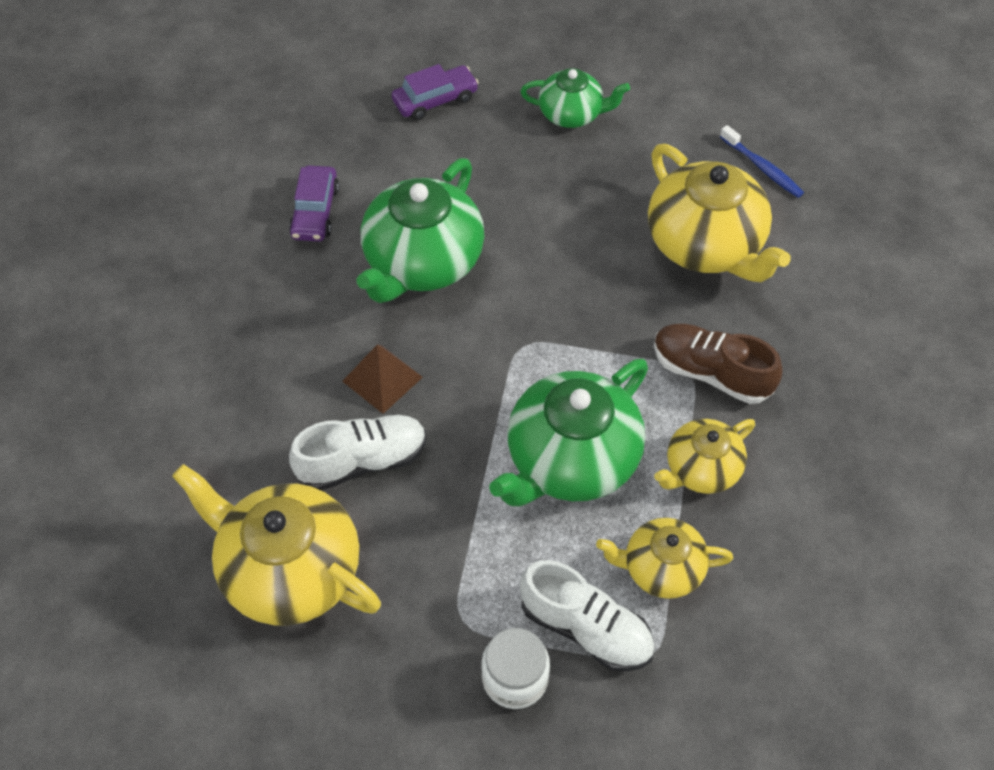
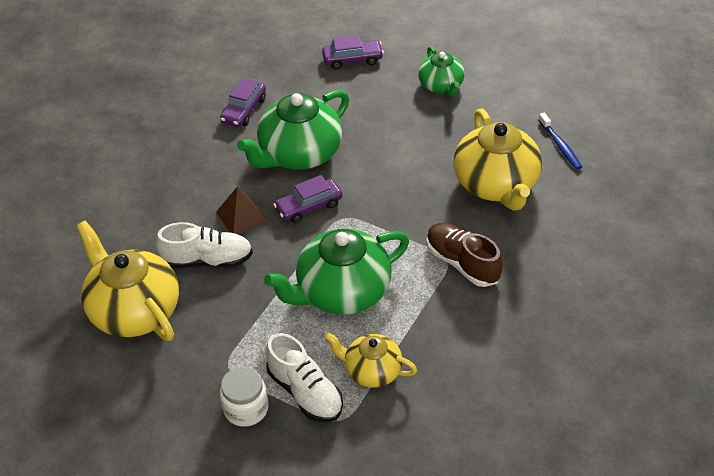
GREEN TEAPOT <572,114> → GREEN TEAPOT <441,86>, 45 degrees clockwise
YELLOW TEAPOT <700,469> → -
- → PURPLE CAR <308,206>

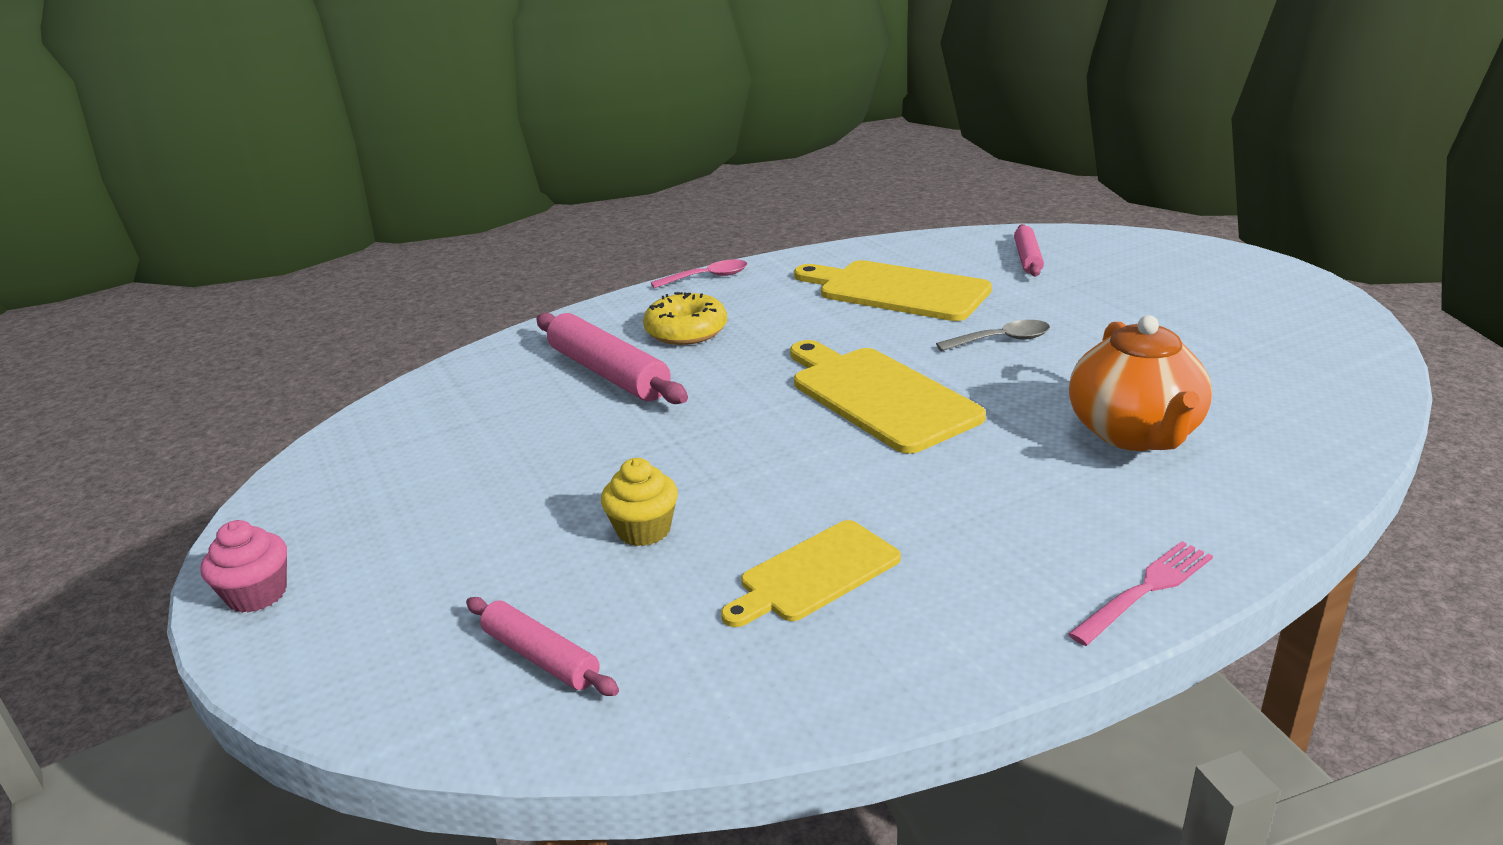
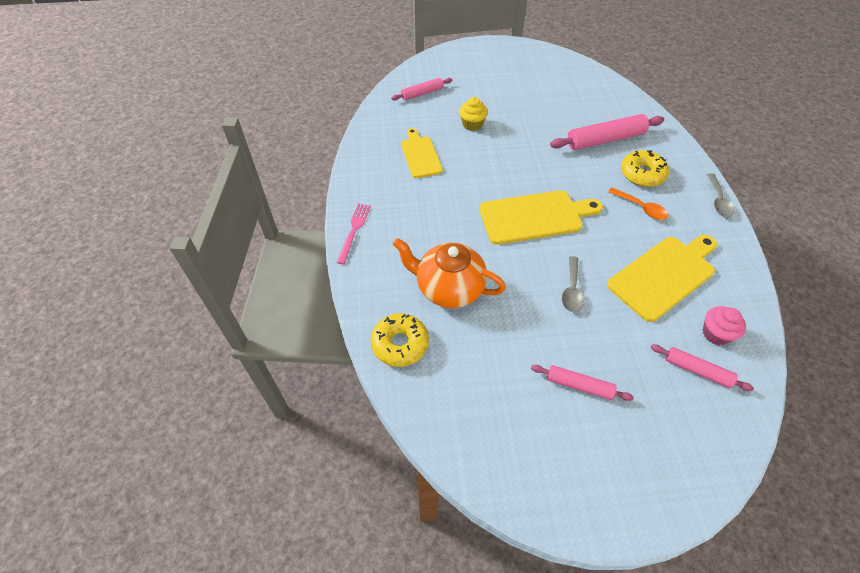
PINK CUPCAKE <257,594> → PINK CUPCAKE <715,333>, move
PINK SPOON <707,278> → GREY SPOON <718,200>
PINK FORK <1146,589> → PINK FORK <354,230>, 150 degrees counterclockwise
- → YELLOW DONUT <400,344>
- → PINK ROLLING PIN <579,385>
- → ORANGE SPOON <641,208>

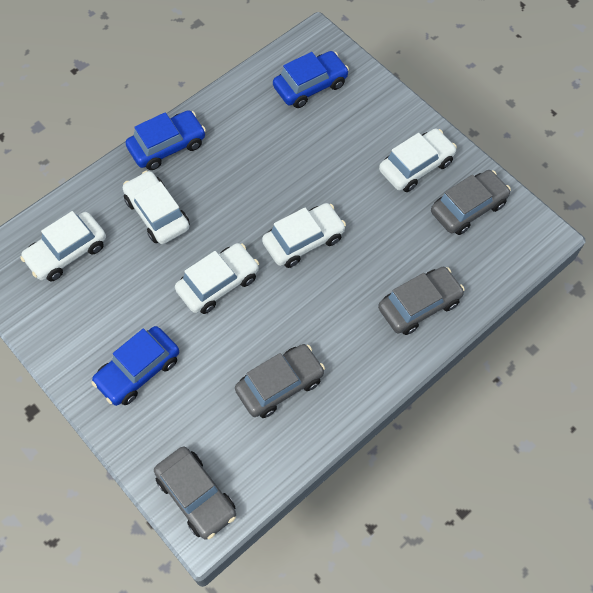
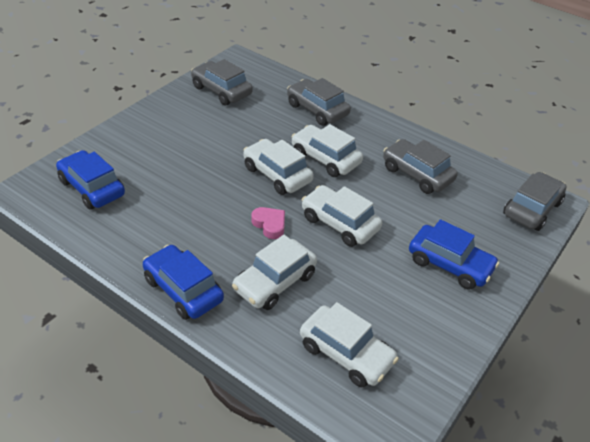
WHITE CAR <416,166> → WHITE CAR <325,158>, move
- → PINK HEART <269,225>

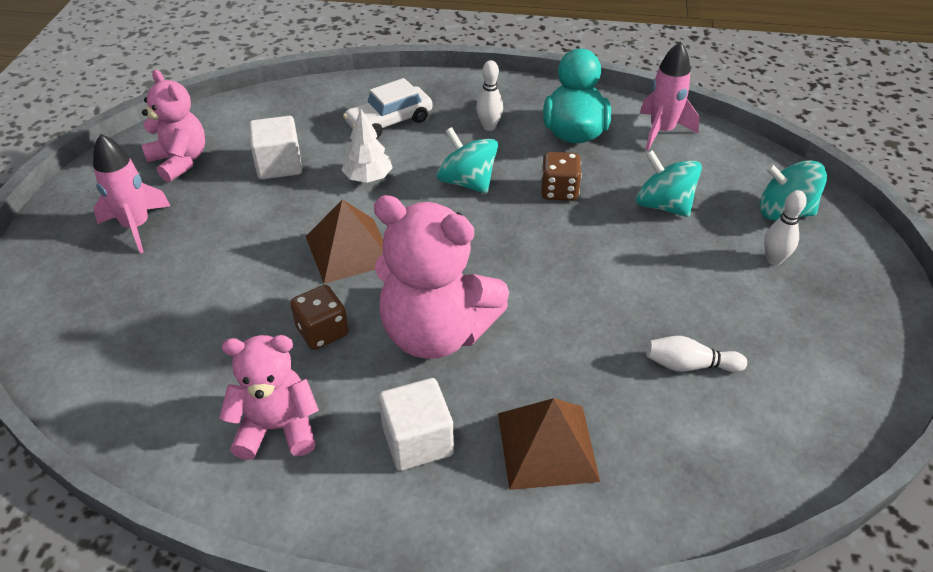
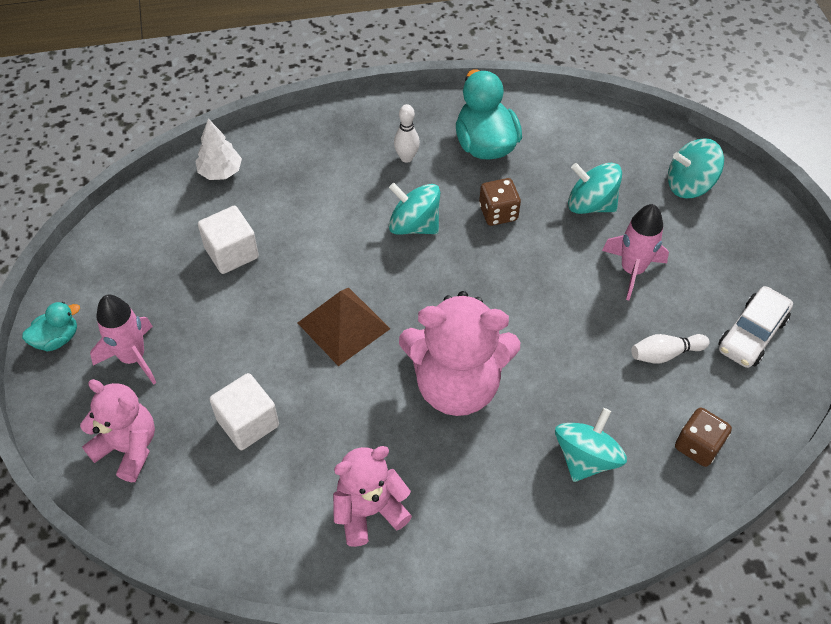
PINK TEDDY BEAR <180,161> → PINK TEDDY BEAR <128,448>, move
BROWN DICE <322,331> → BROWN DICE <697,446>, move
WHITE TREE <368,178> → WHITE TREE <220,172>, move
WHITE CAR <389,122> → WHITE CAR <751,334>, move
WHITE CUBE <417,441> → WHITE CUBE <248,422>, move
BROWN PYRAMID <547,446> → TURQUOISE SPINNING TOP <586,458>
PINK ROCKET <661,131> → PINK ROCKET <632,270>, move
WHITE BOWLING PIN <773,259> → -
- → TURQUOISE DUCK <57,339>

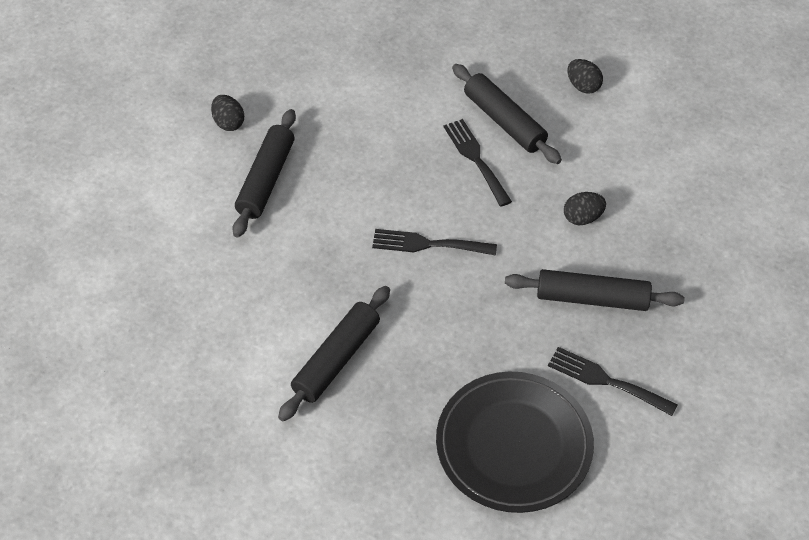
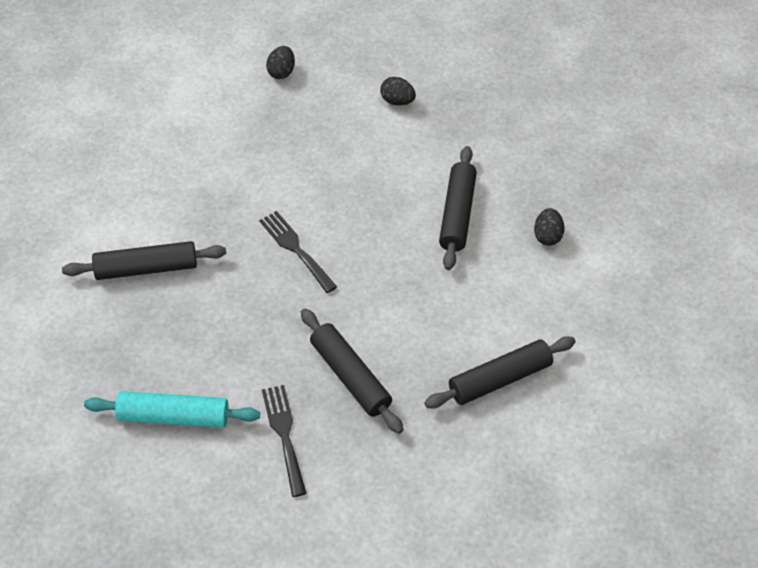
BLACK ROLLING PIN <266,180> → BLACK ROLLING PIN <499,379>, move
BLACK PLATE <514,445> → TURQUOISE ROLLING PIN <173,416>
BLACK FORK <475,159> → -
BLACK EGG <582,218> → BLACK EGG <397,101>, move

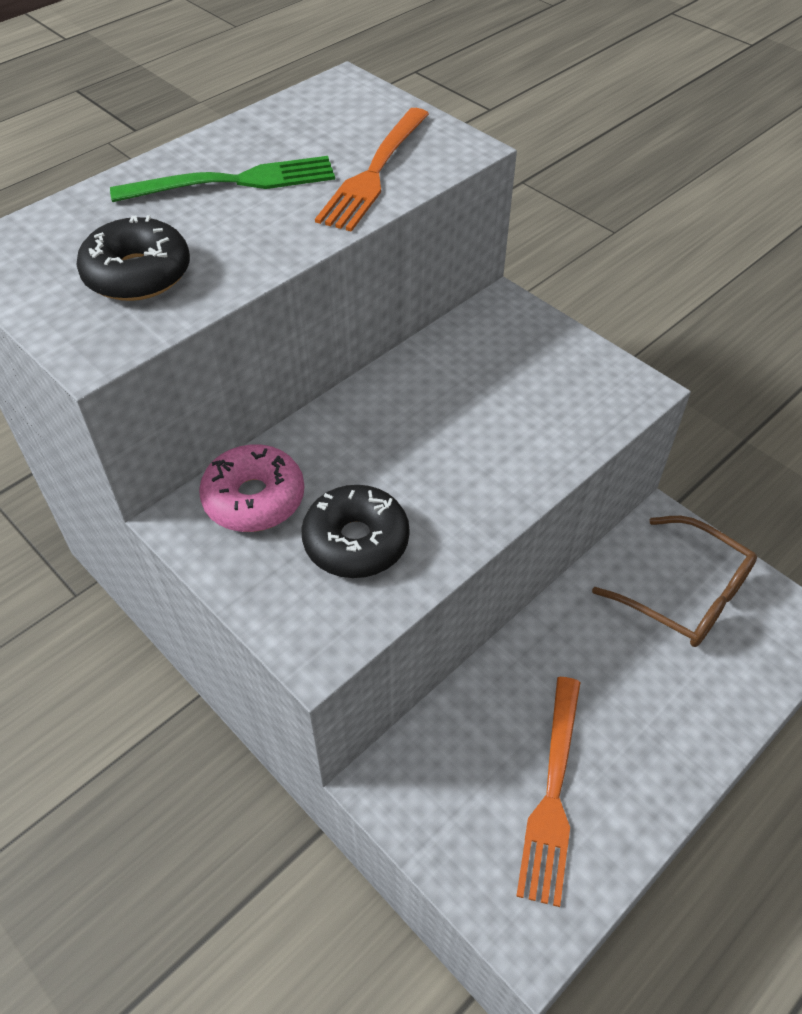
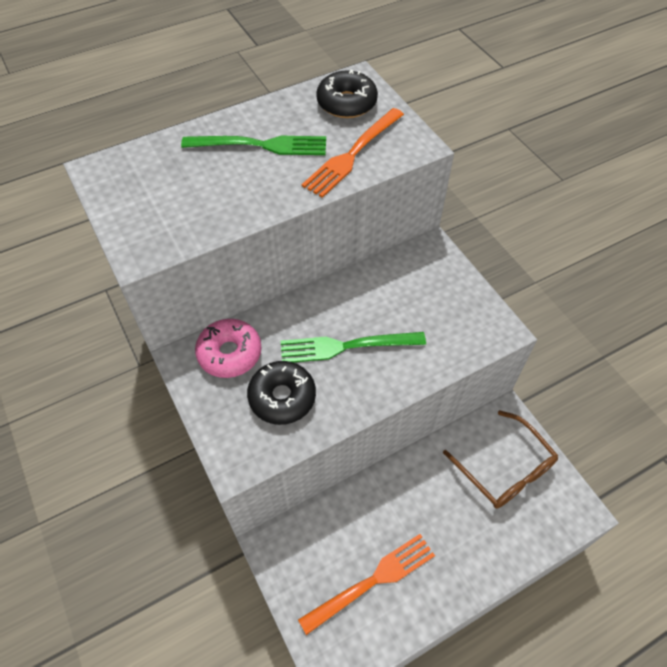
BLACK DONUT <138,274> → BLACK DONUT <346,103>, move
ORANGE FORK <552,794> → ORANGE FORK <373,580>, 150 degrees counterclockwise
- → GREEN FORK <346,346>

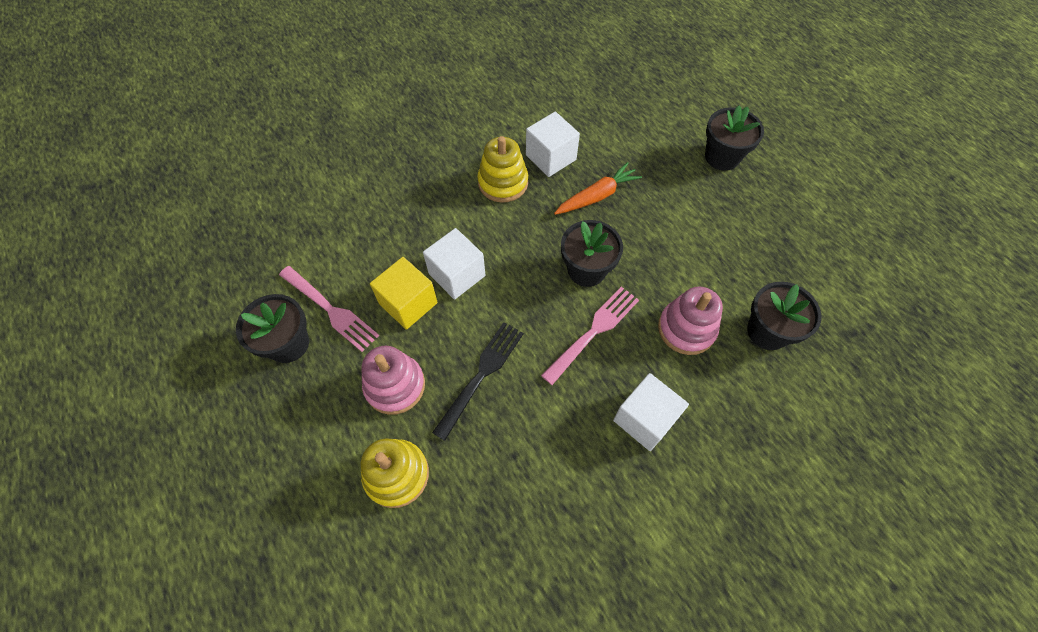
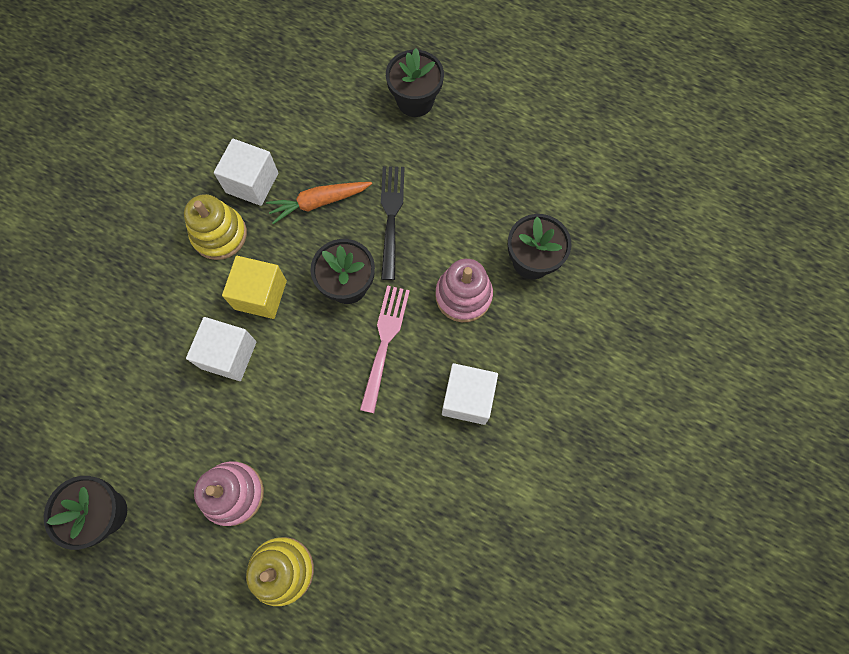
PINK FORK <329,309> → -
YELLOW CUBE <408,303> → YELLOW CUBE <260,295>, move
BLACK FORK <481,376> → BLACK FORK <391,217>, move
ORANGE CARROT <597,196> → ORANGE CARROT <319,202>, 135 degrees counterclockwise

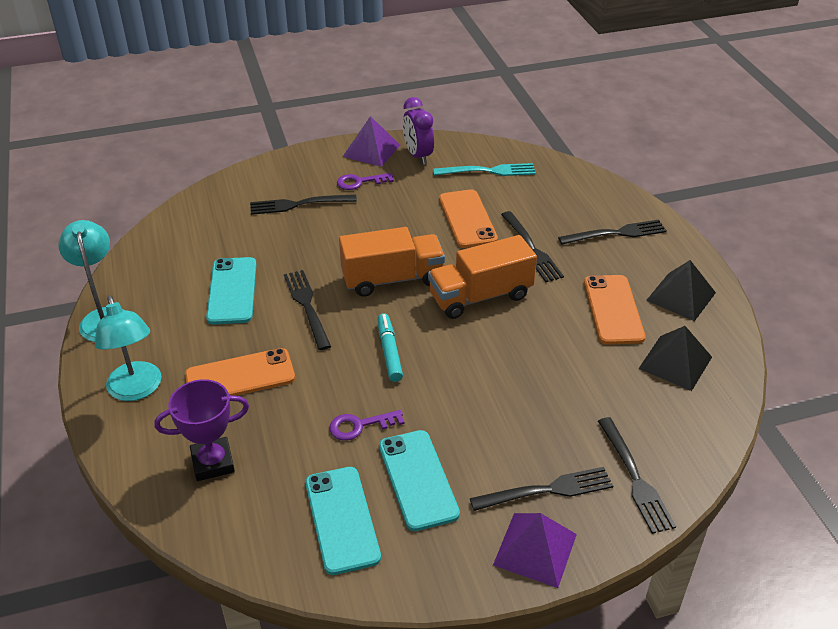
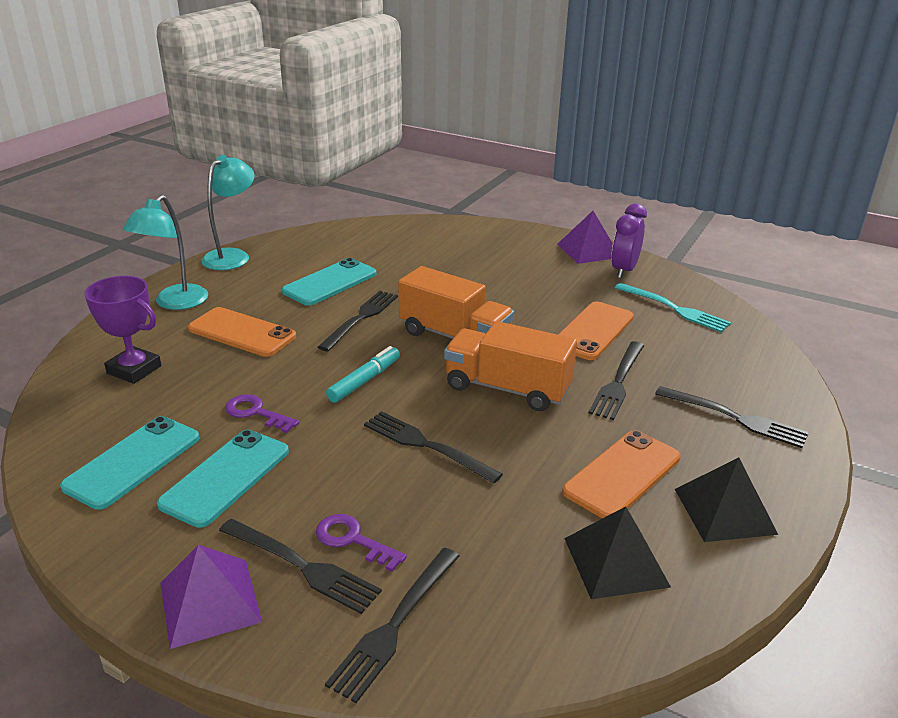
BLACK FORK <298,204> → BLACK FORK <425,445>, move
PURPLE KEY <360,182> → PURPLE KEY <353,540>, move

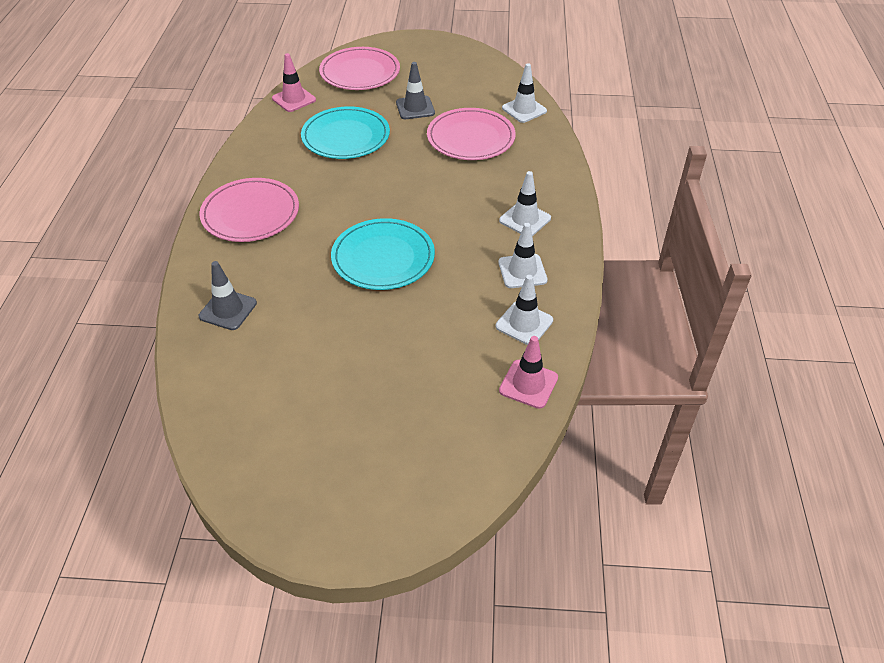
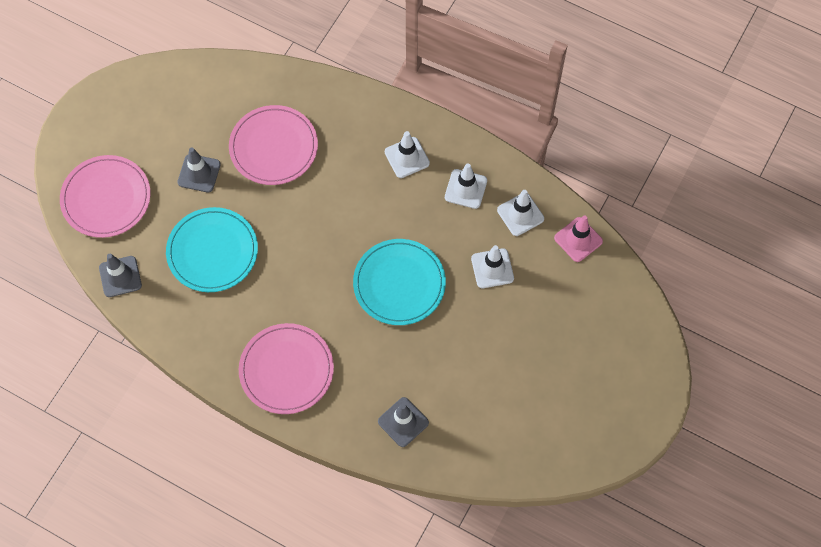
PINK TRAFFIC CONE <294,99> → GREY TRAFFIC CONE <120,276>
WHITE TRAFFIC CONE <524,109> → WHITE TRAFFIC CONE <492,268>, move

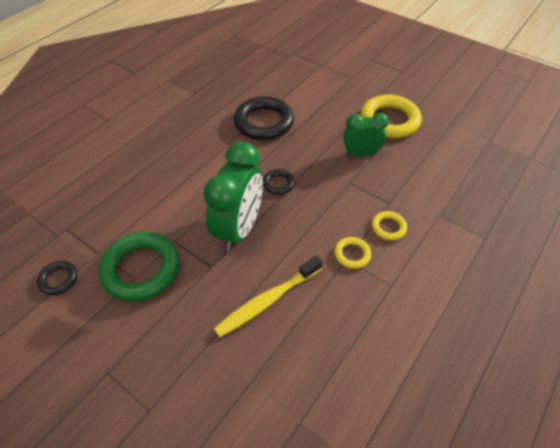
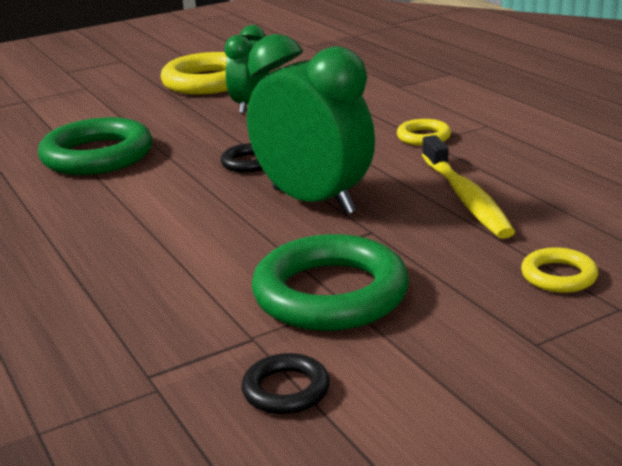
BLACK RING <264,122> → GREEN RING <97,156>
YELLOW RING <388,227> → YELLOW RING <558,276>, move

